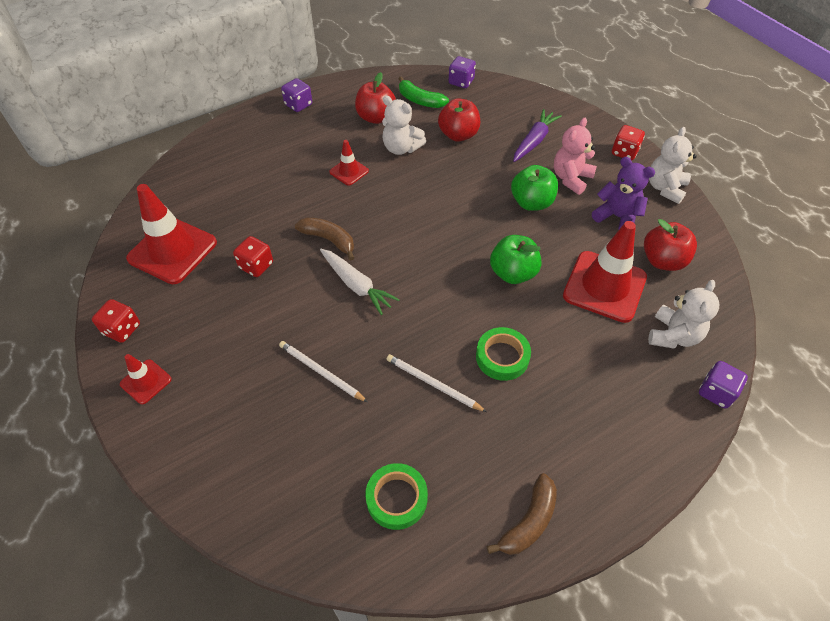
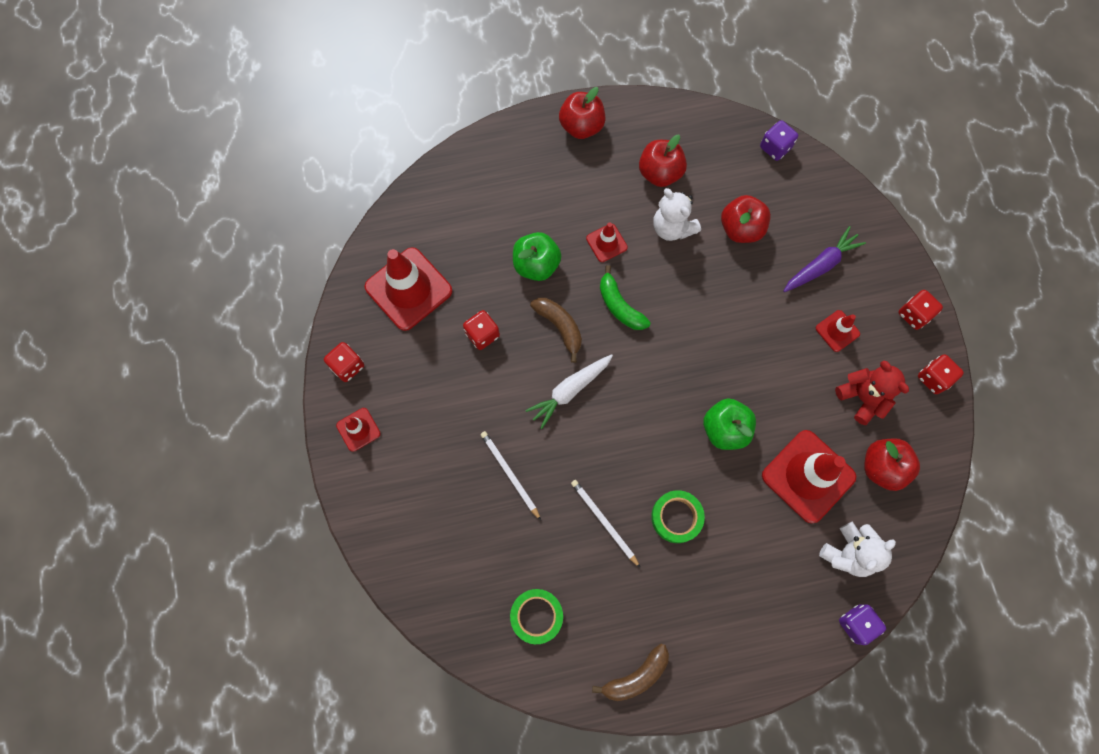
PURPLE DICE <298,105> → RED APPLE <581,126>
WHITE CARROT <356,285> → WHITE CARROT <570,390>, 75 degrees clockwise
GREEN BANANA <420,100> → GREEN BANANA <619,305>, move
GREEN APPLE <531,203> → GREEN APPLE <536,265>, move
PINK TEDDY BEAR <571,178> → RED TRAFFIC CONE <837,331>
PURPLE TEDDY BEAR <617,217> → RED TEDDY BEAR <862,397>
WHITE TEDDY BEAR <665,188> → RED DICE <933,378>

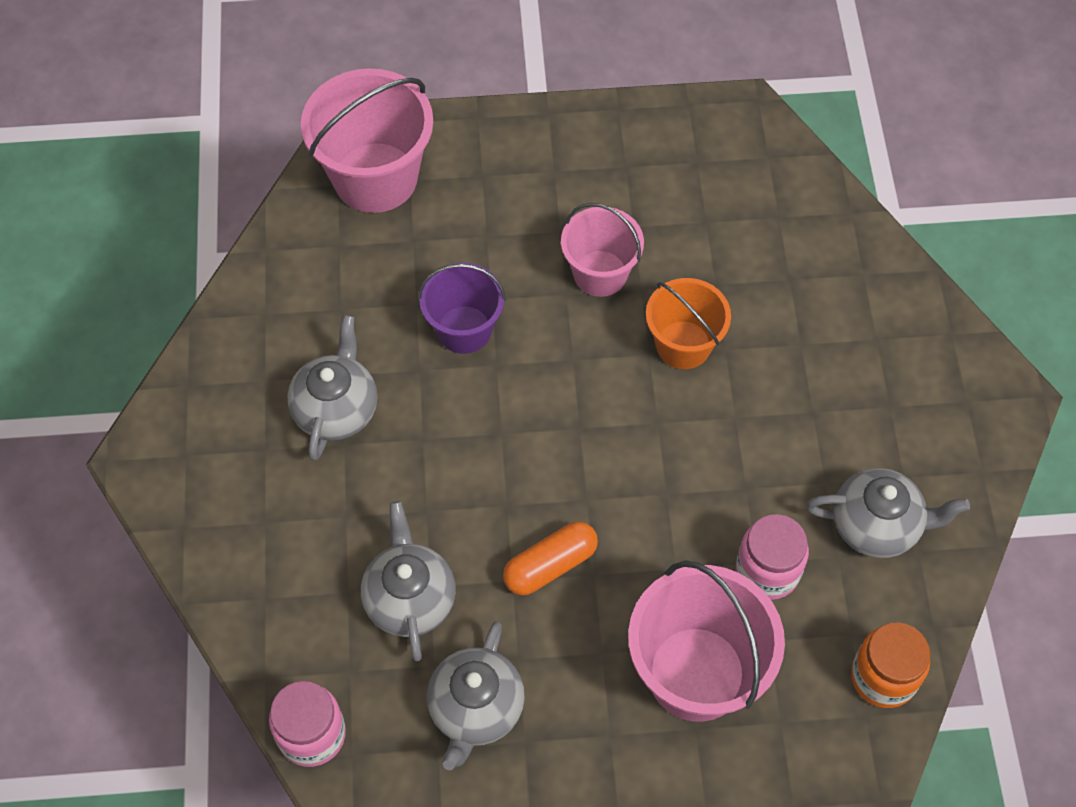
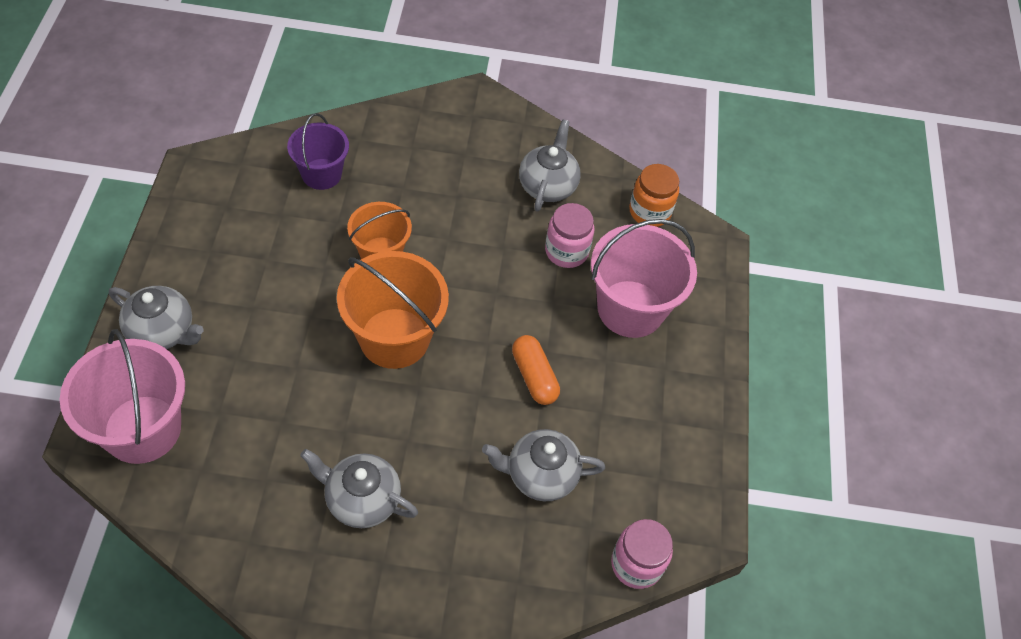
PURPLE BUCKET <464,329> → PURPLE BUCKET <321,174>, move
GREY TEAPOT <476,709> → GREY TEAPOT <162,331>, move
PINK BUCKET <600,273> → -
- → ORANGE BUCKET <394,338>

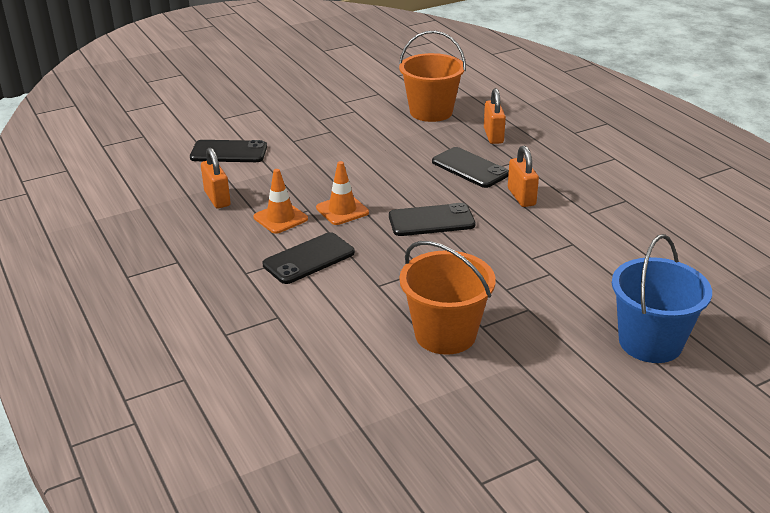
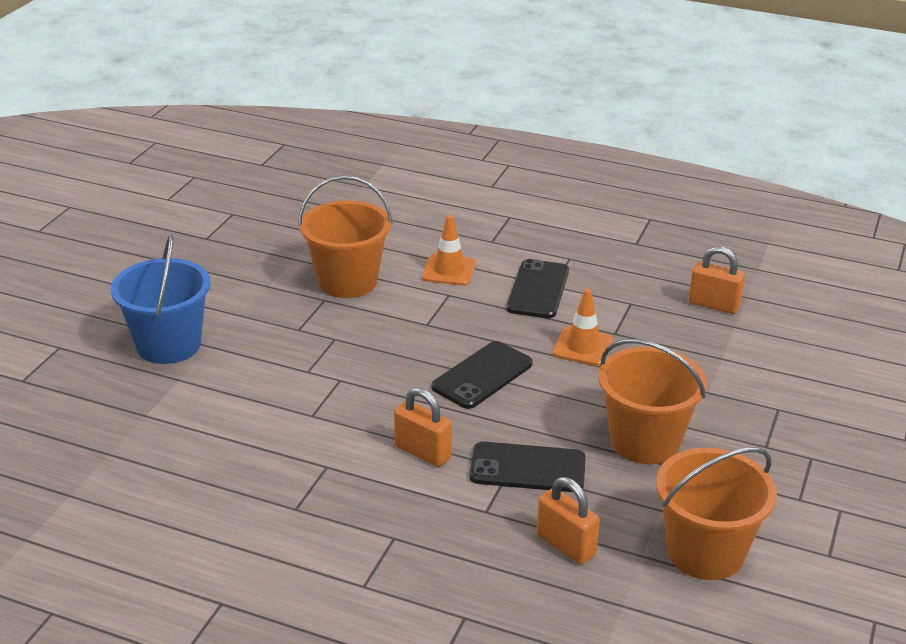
BLACK PHONE <229,152> → -
ORANGE TRAFFIC CONE <280,218> → ORANGE TRAFFIC CONE <449,270>, move
- → ORANGE BUCKET <644,441>

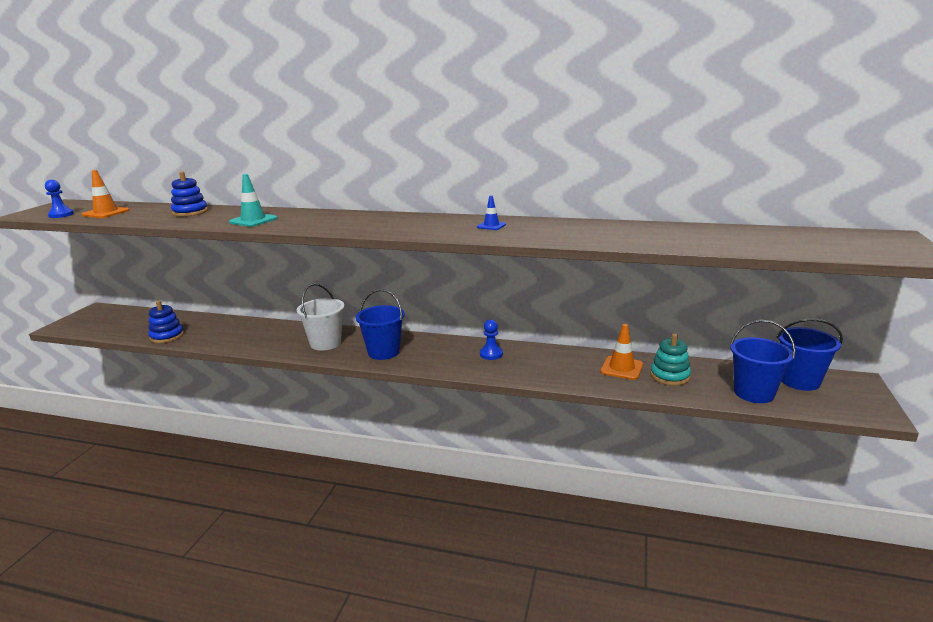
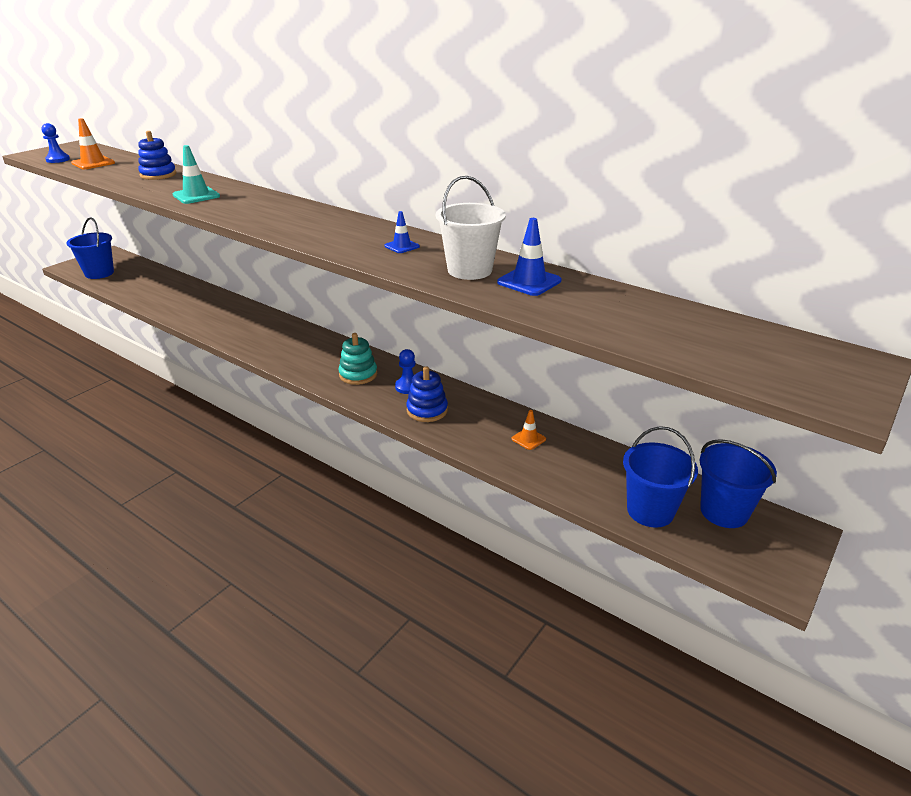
BLUE STACKING TOY <167,336> → BLUE STACKING TOY <427,410>, move
WHITE BUCKET <325,343> → WHITE BUCKET <469,270>, move
BLUE BUCKET <383,352> → BLUE BUCKET <99,273>, move
ORANGE TRAFFIC CONE <621,368> → ORANGE TRAFFIC CONE <528,439>, x0.61
TURQUOISE STACKING TOY <670,376> → TURQUOISE STACKING TOY <358,374>, move
- → BLUE TRAFFIC CONE <529,282>

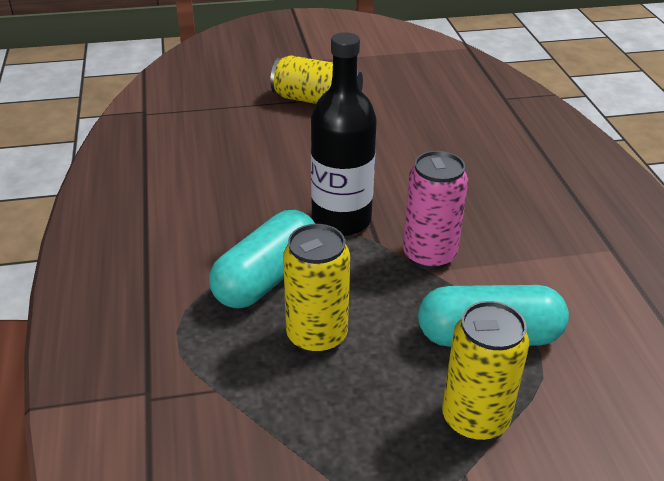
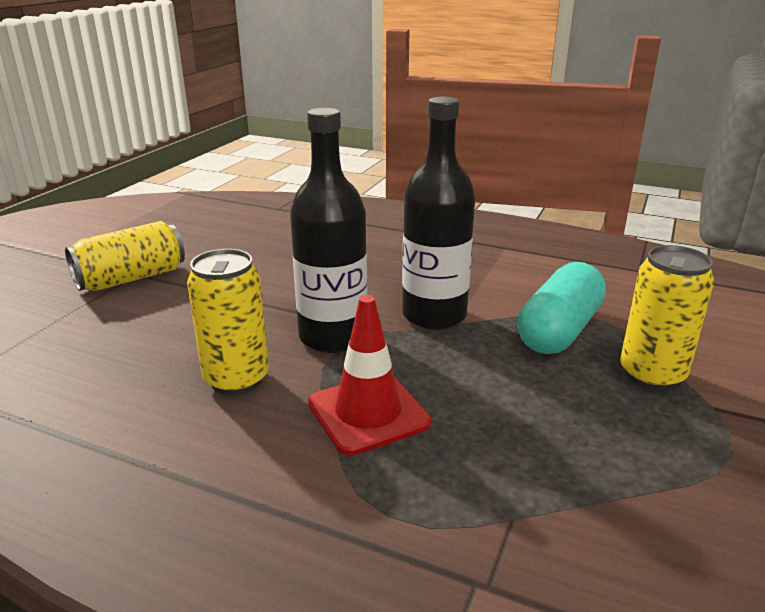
TURQUOISE CAPSULE <267,278> → RED TRAFFIC CONE <368,413>
YELLOW CAN <317,336> → YELLOW CAN <236,379>, move
PINK CAN <429,255> → BLACK BOTTLE <434,315>

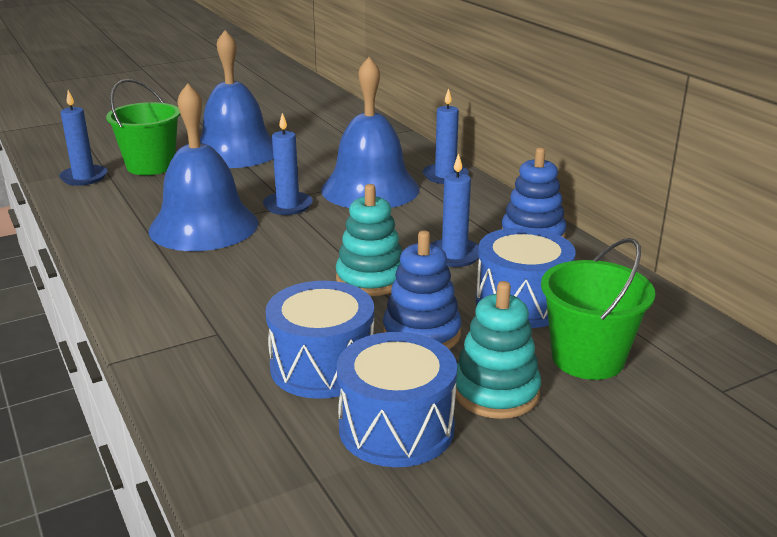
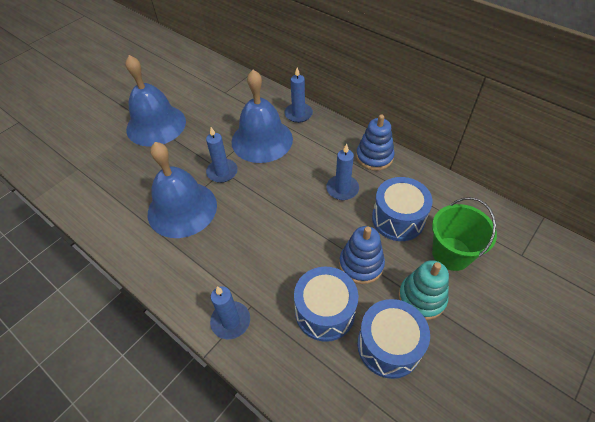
BLUE CANDLE <84,177> → BLUE CANDLE <230,321>, move
GREEN BUCKET <151,166> → -
TURQUOISE STACKING TOY <371,279> → -

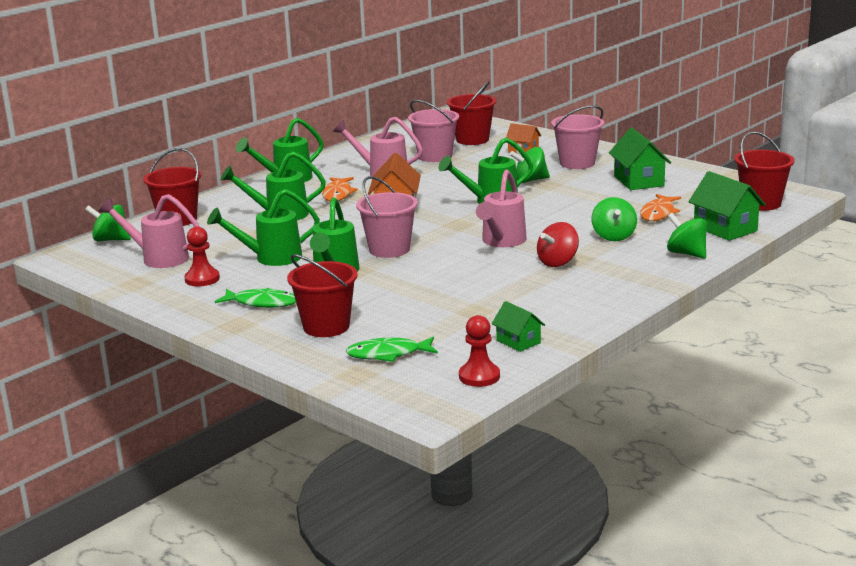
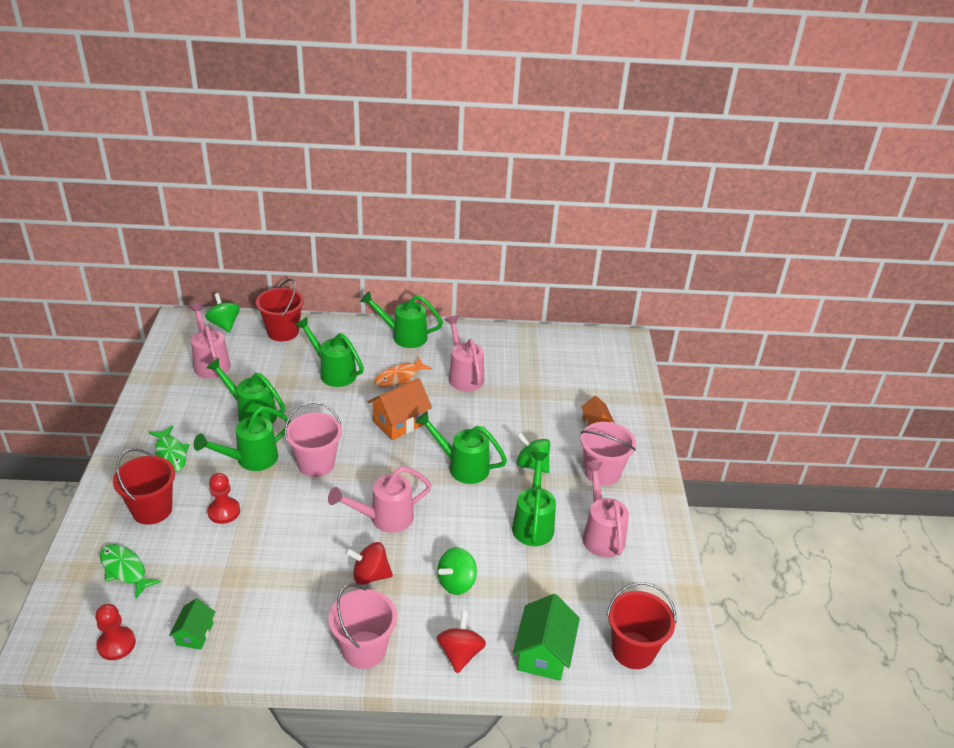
RED PAWN <202,279> → RED PAWN <224,511>, move
PINK BUCKET <435,156> → PINK BUCKET <364,649>, move
RED BUCKET <472,140> → -
GREEN HOUSE <638,181> → PINK WATERING CAN <601,534>
ORANGE FISH <658,213> → -
GREEN SPINNING TOP <686,253> → RED SPINNING TOP <460,653>
- → GREEN WATERING CAN <533,523>

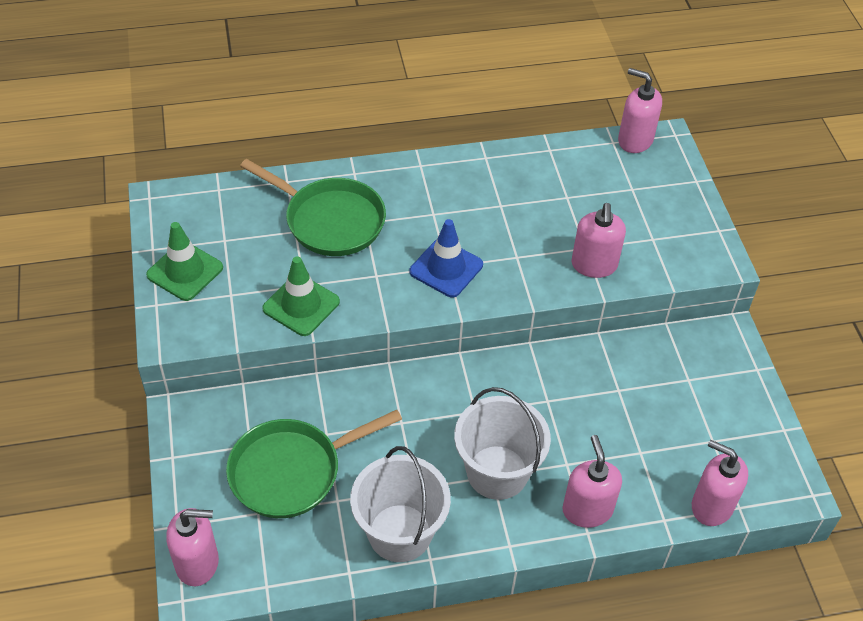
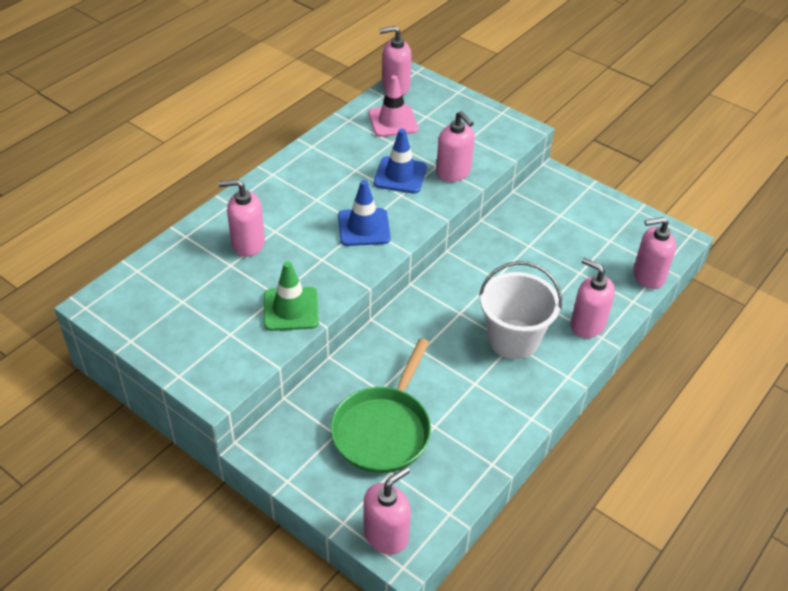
GREEN TRAFFIC CONE <185,271> → -
GREEN PAN <329,220> → PINK SOAP DISPENSER <248,243>
WHITE BUCKET <400,533> → -
- → PINK TRAFFIC CONE <393,121>
- → BLUE TRAFFIC CONE <400,175>

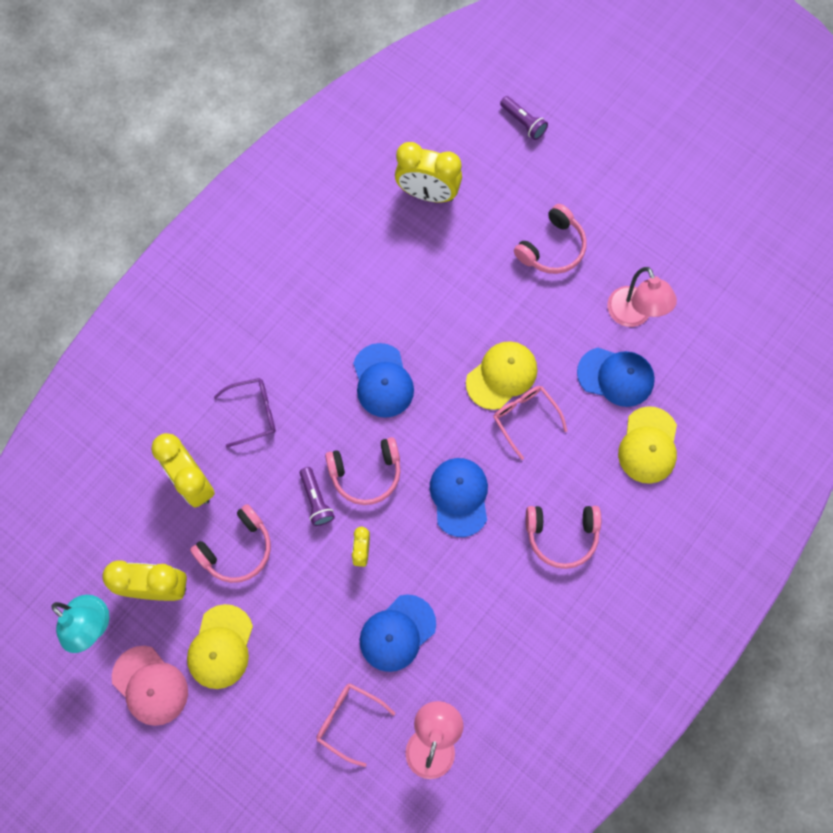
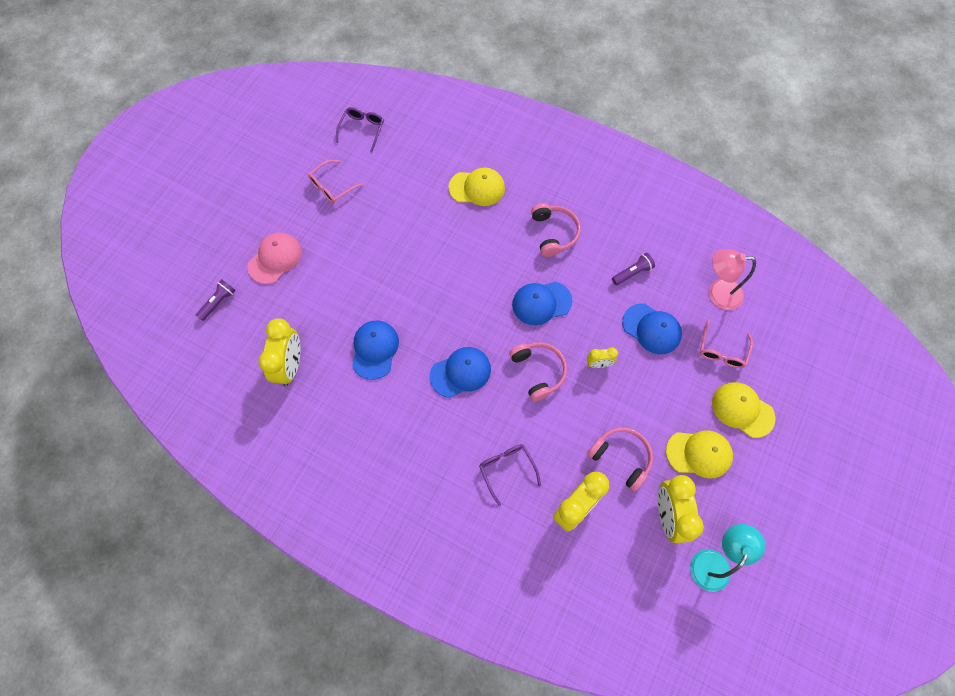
PINK CAP <150,685> → PINK CAP <275,259>, move
PURPLE FLASHLIGHT <316,500> → PURPLE FLASHLIGHT <632,273>, move
YELLOW CAP <501,375> → YELLOW CAP <742,410>, move
PINK GLASSES <525,418> → PINK GLASSES <332,187>, move
PINK HEADPHONES <552,248> → -
BLUE CAP <616,376> → BLUE CAP <375,350>, move
PINK LAMP <633,315> → -
- → PURPLE GLASSES <362,130>

